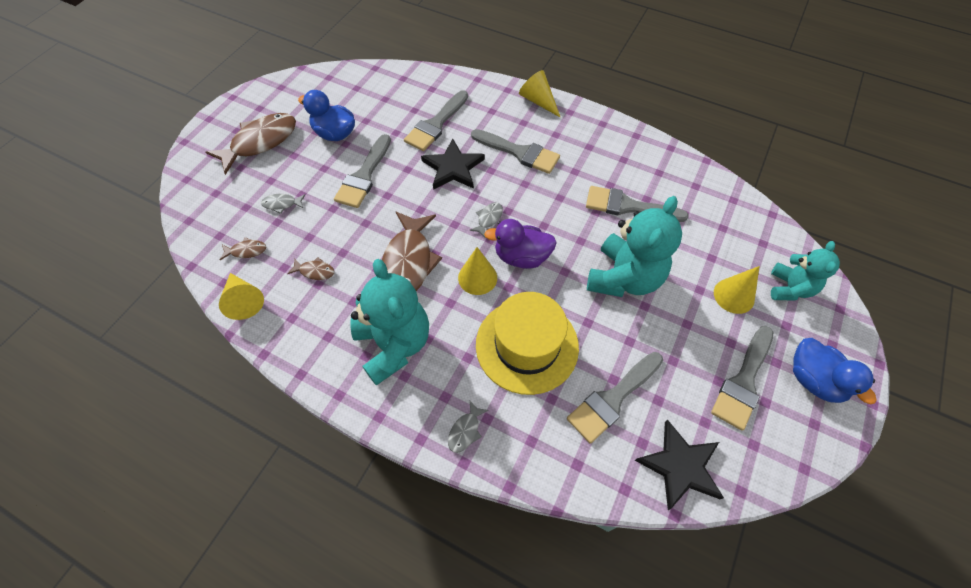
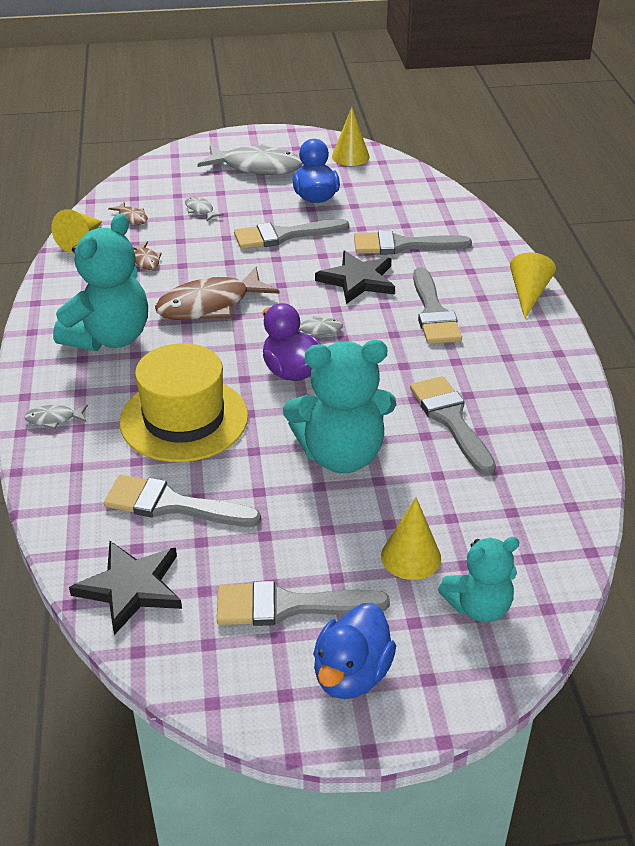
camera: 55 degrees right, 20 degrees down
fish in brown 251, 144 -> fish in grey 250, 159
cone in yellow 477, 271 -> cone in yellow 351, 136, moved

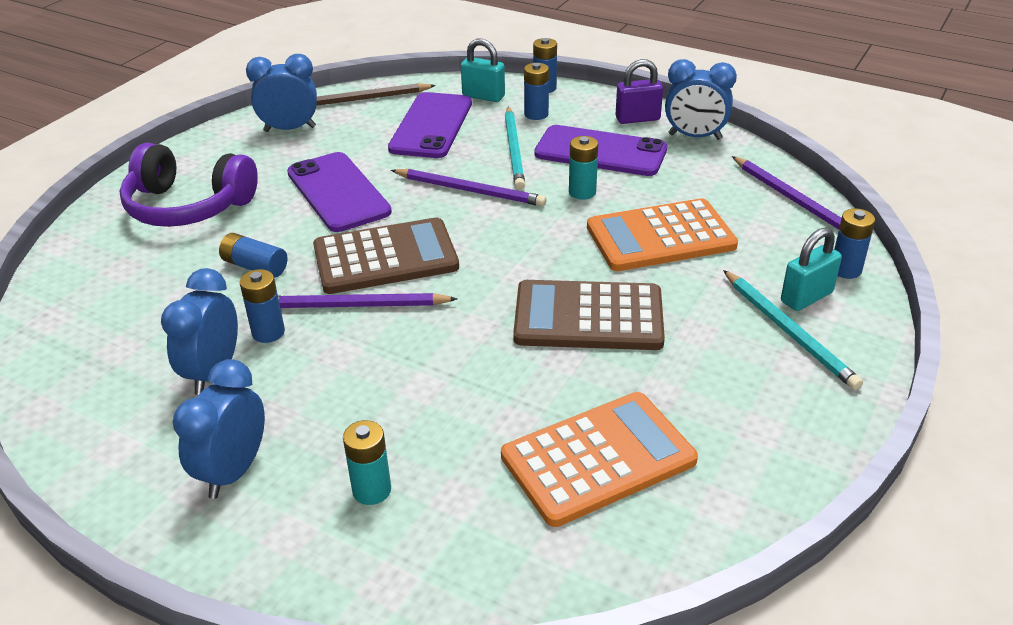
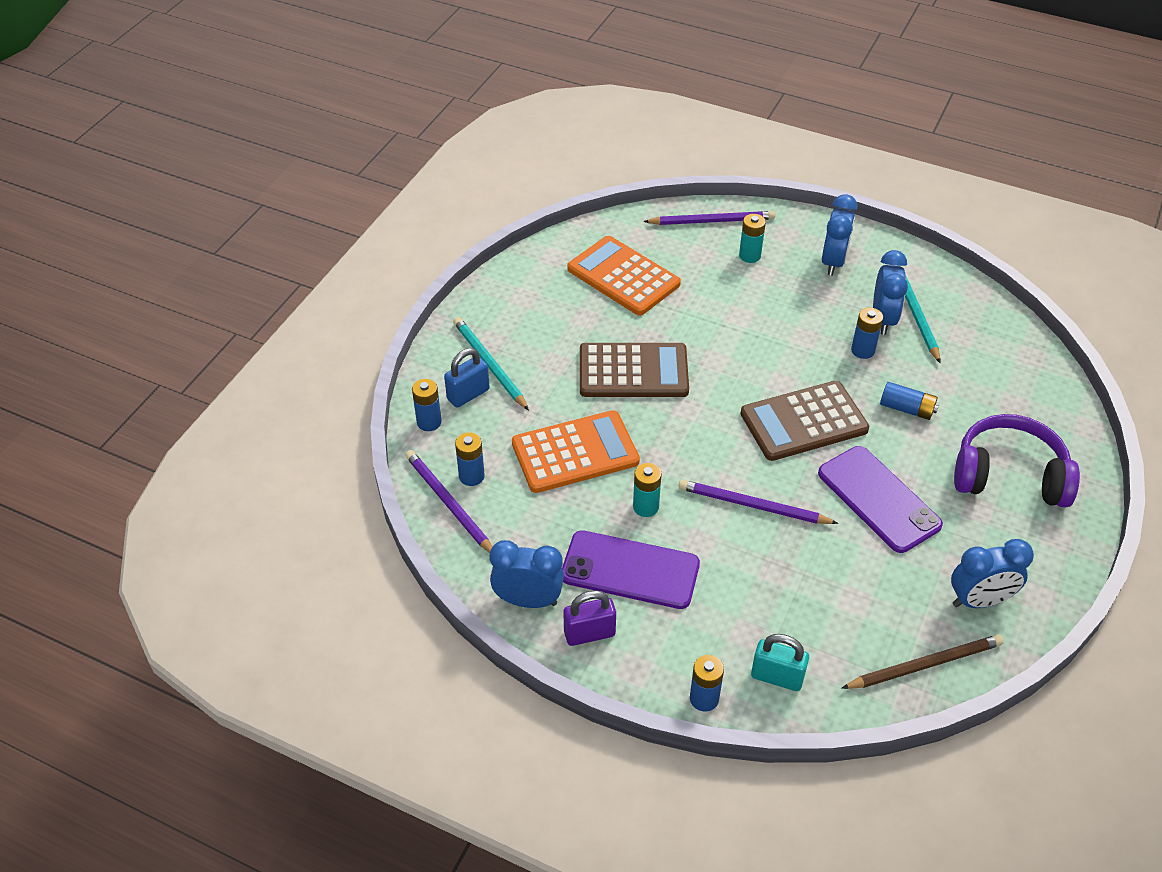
camera: 175 degrees right, 10 degrees up
lock in aqua 811, 269 -> lock in blue 467, 378
AA battery in blue 536, 91 -> AA battery in blue 470, 459, moved
adding machine in orange 599, 459 -> adding machine in orange 624, 276, 75 degrees clockwise
lead pencil in purple 368, 300 -> lead pencil in purple 709, 218, moved
lead pencil in aqua 515, 148 -> lead pencil in aqua 916, 314, moved
smartphone in purple 430, 125 -> none

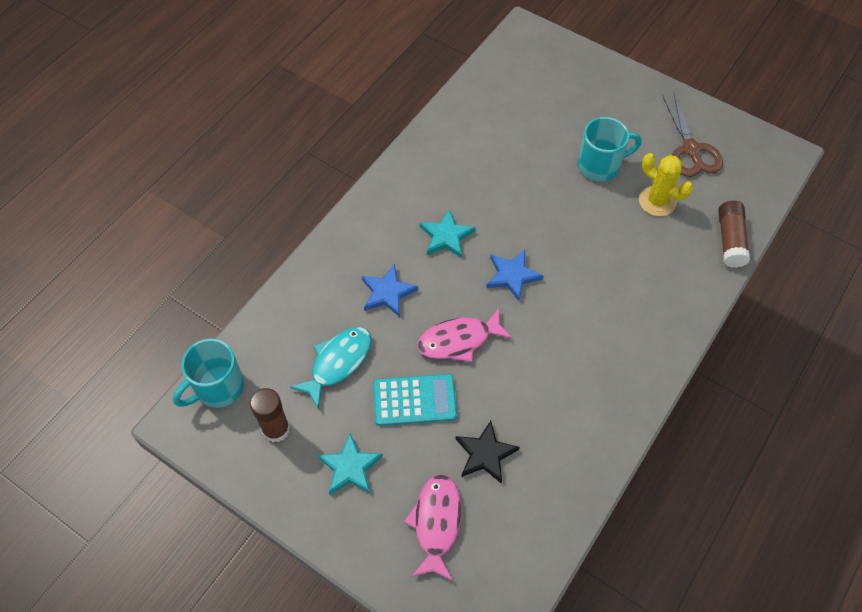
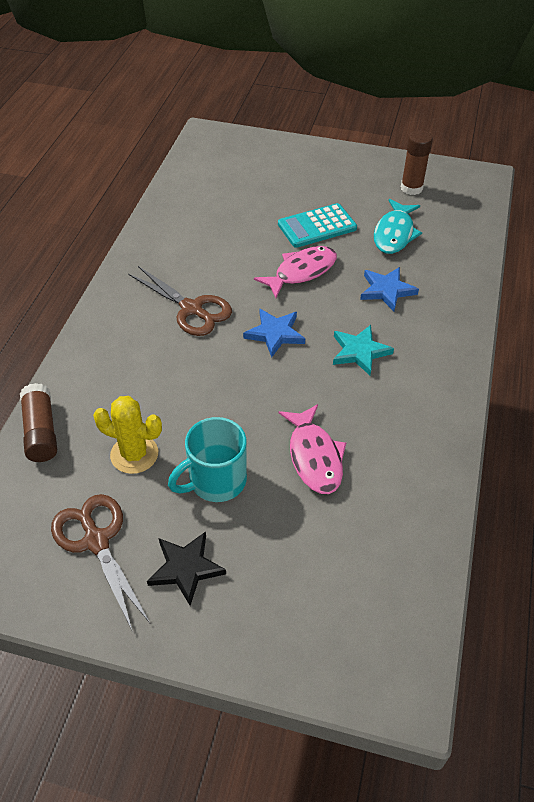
camera: 160 degrees right, 10 degrees down
none -> pair of scissors in brown 180, 301
star shape in jet-black 487, 452 -> star shape in jet-black 186, 569, moved
fish in rosy 432, 527 -> fish in rosy 312, 449, moved
tea mug in aqua 208, 373 -> none
star shape in aqua 350, 464 -> none

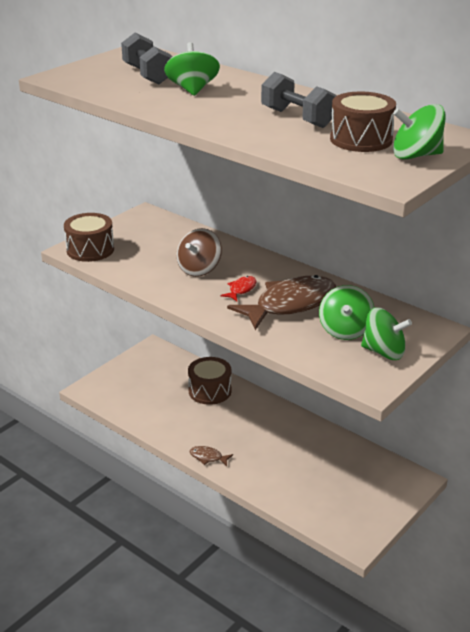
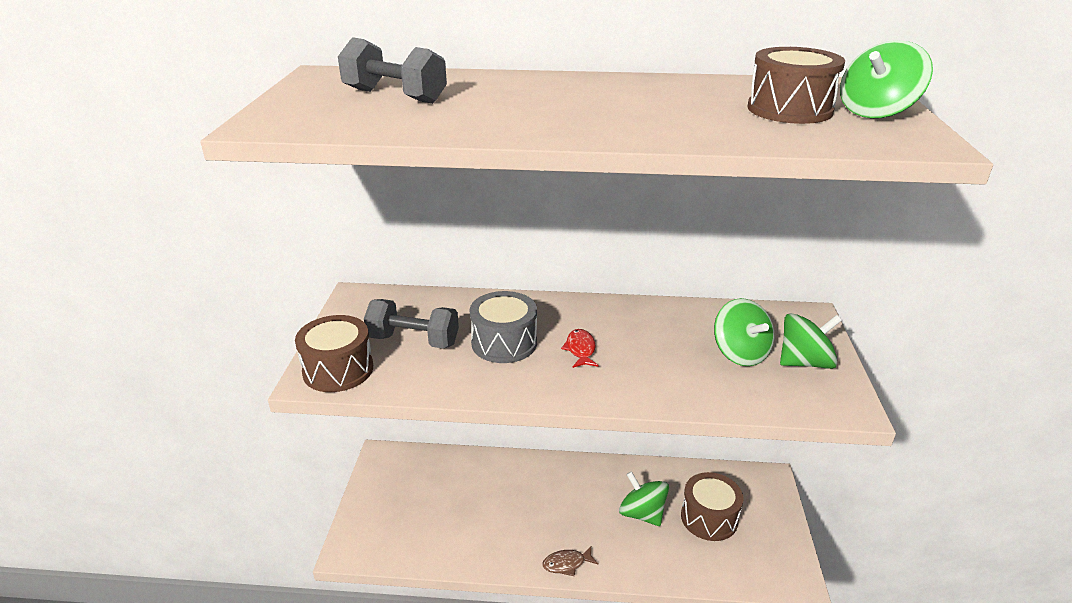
camera: 35 degrees left, 0 degrees up
free weight in grey 299, 100 -> free weight in grey 411, 324, moved
whirligig in brown 199, 252 -> toy drum in grey 503, 327
whirligig in emerald 192, 69 -> whirligig in emerald 644, 498, moved
toy drum in brown 210, 381 -> toy drum in brown 712, 506, moved
fish in brown 281, 302 -> none

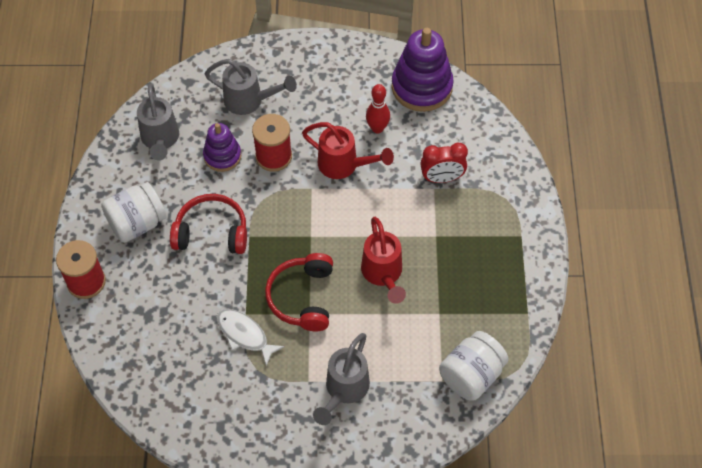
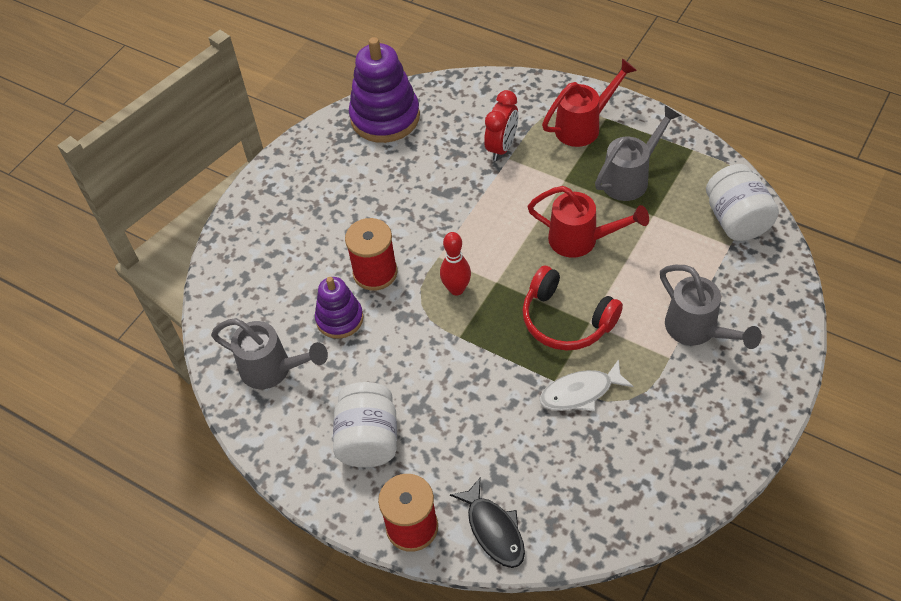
camera: 55 degrees left, 5 degrees down
tenpin in red 378, 108 -> tenpin in red 455, 264, moved
none -> fish in jet-black 487, 523
watering can in red 348, 150 -> watering can in red 589, 102, moved
watering can in grey 251, 87 -> watering can in grey 638, 153, moved
headphones in red 208, 224 -> none

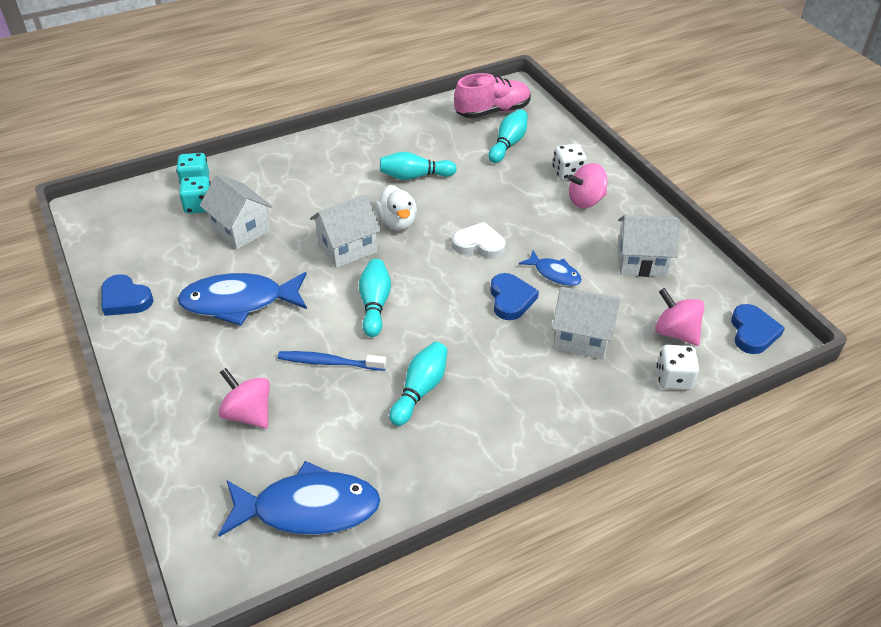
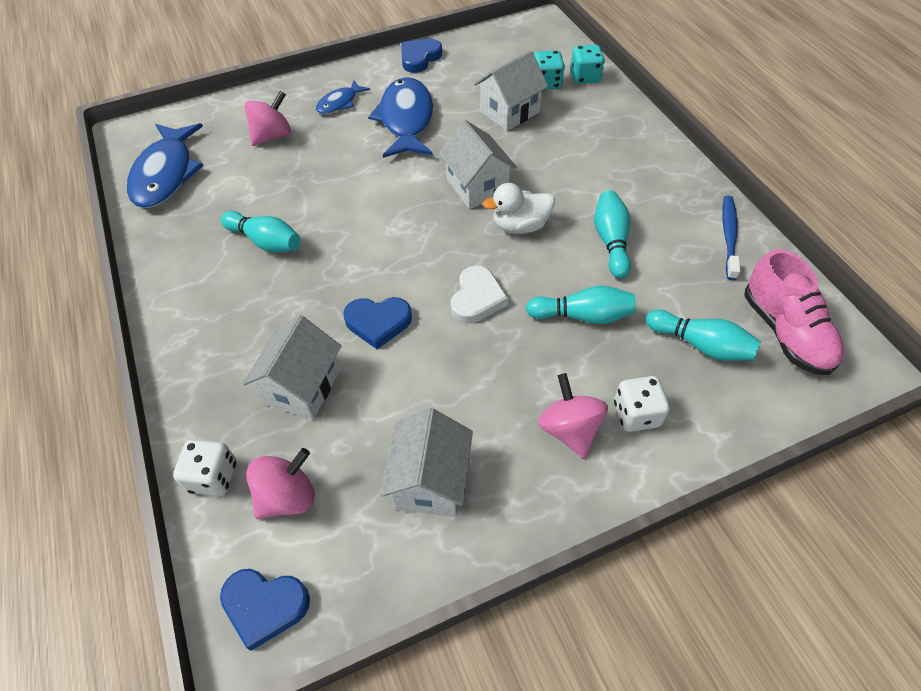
camera: 95 degrees right, 10 degrees up
fish in blue 550, 268 -> fish in blue 343, 97, moved
tenpin in aqua 375, 298 -> tenpin in aqua 581, 304, moved
dental brush in blue 332, 361 -> dental brush in blue 731, 238, moved

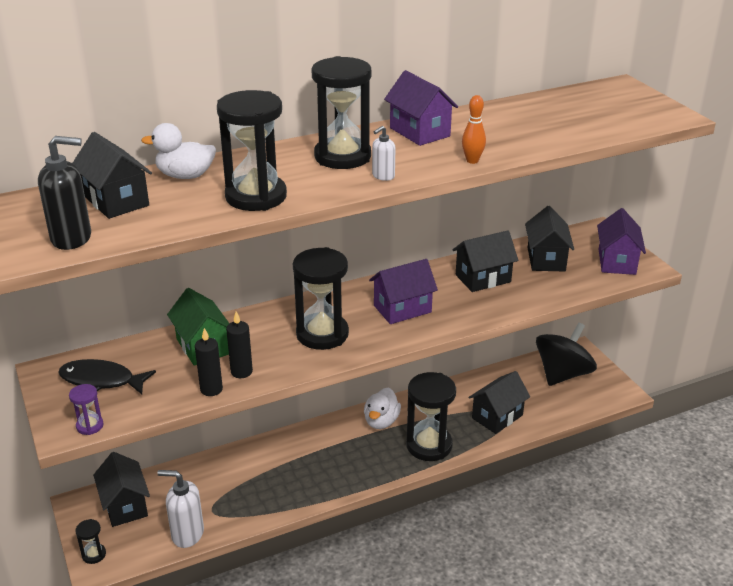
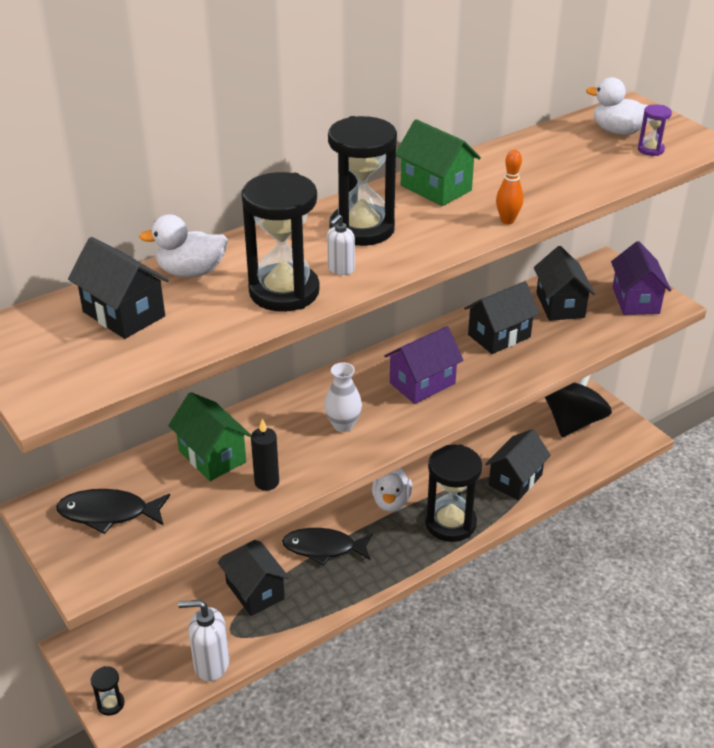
camera: 10 degrees left, 5 degrees up
cottage in jet-black 121, 489 -> cottage in jet-black 254, 578, moved
none -> fish in jet-black 327, 546
sand timer in jet-black 321, 298 -> vase in white 343, 397
pump bottle in white 383, 153 -> pump bottle in white 341, 244, moved
cottage in purple 421, 108 -> cottage in emerald 438, 162
none -> rubber duck in white 617, 106
sand timer in purple 86, 409 -> sand timer in purple 655, 130, moved
pump bottle in jet-black 64, 193 -> none
candle in jet-black 209, 362 -> none

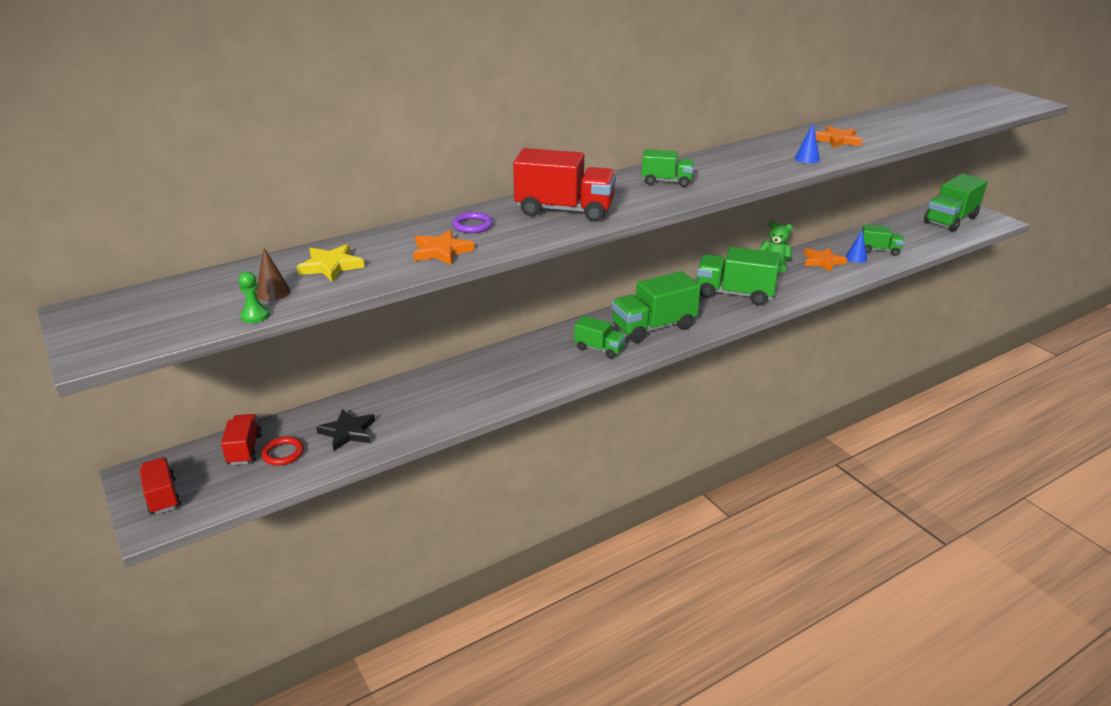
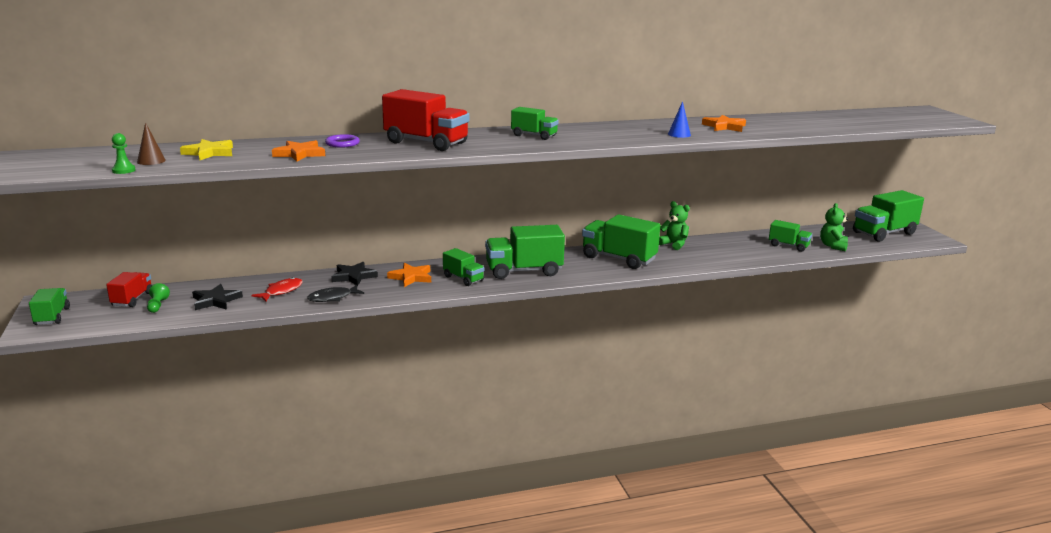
camera: 15 degrees right, 10 degrees down
lorry in red 160, 486 -> lorry in emerald 49, 306
ring in red 282, 451 -> pawn in emerald 158, 298
none -> fish in red 276, 289
none -> fish in jet-black 335, 293
none -> star shape in jet-black 354, 274
star shape in orange 825, 260 -> star shape in orange 409, 275, moved
none -> teddy bear in emerald 834, 227
cone in blue 856, 246 -> none

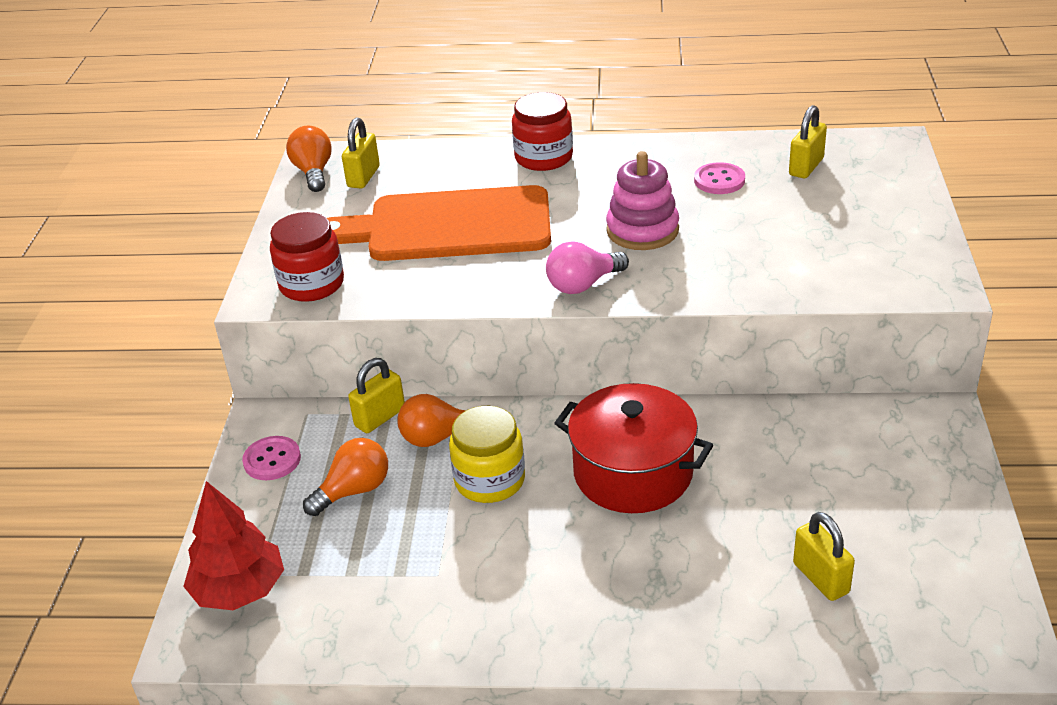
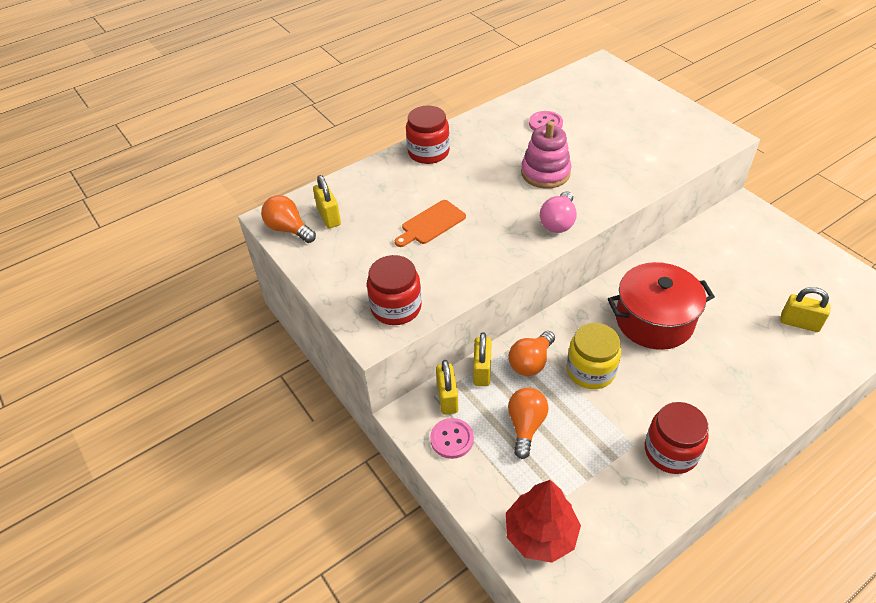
camera: 40 degrees left, 10 degrees up
chopping board in orange 439, 223 -> chopping board in orange 430, 223, x0.45
lock in yellow 808, 141 -> lock in yellow 447, 387, moved
none -> jar in red 677, 438

